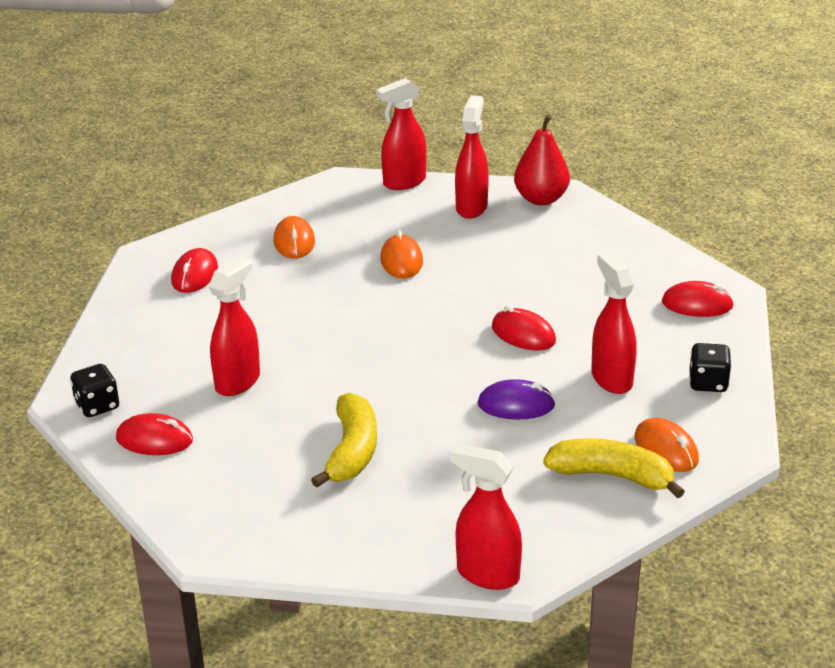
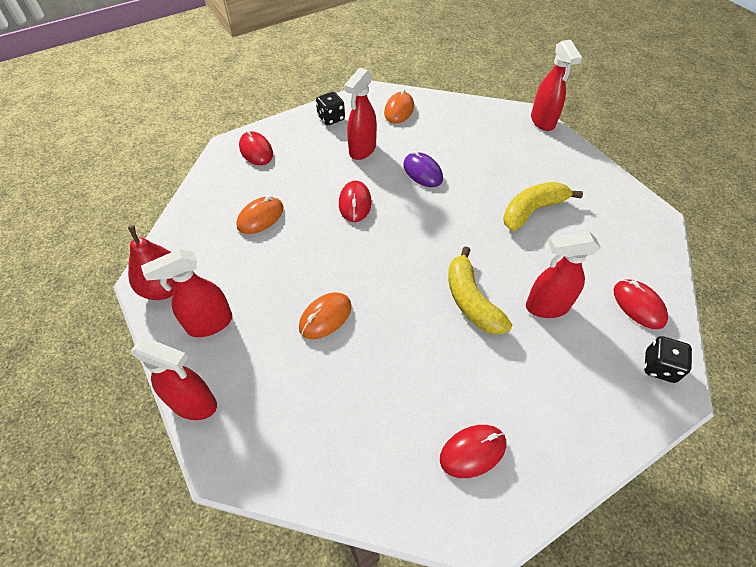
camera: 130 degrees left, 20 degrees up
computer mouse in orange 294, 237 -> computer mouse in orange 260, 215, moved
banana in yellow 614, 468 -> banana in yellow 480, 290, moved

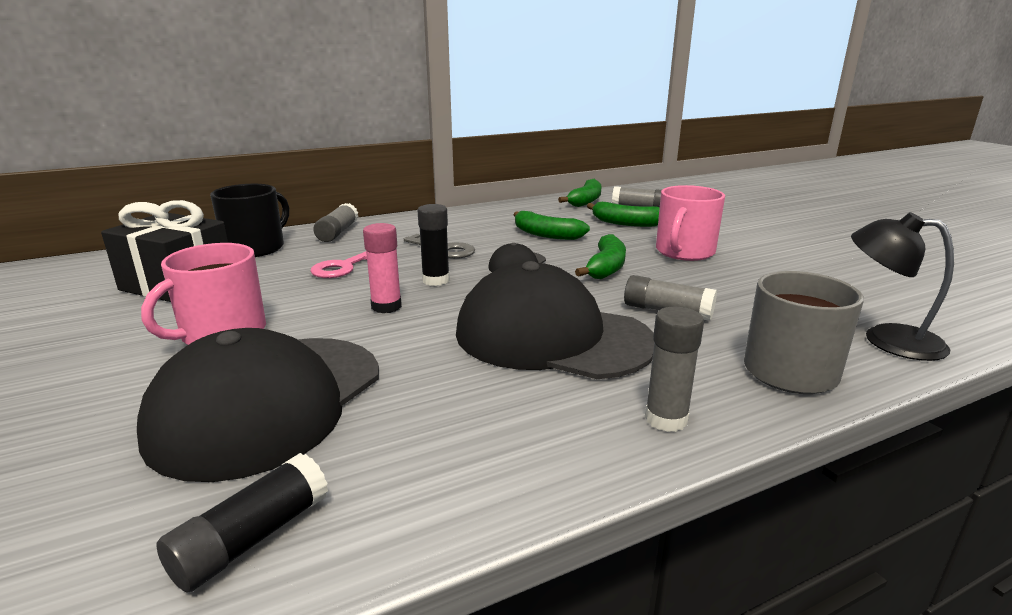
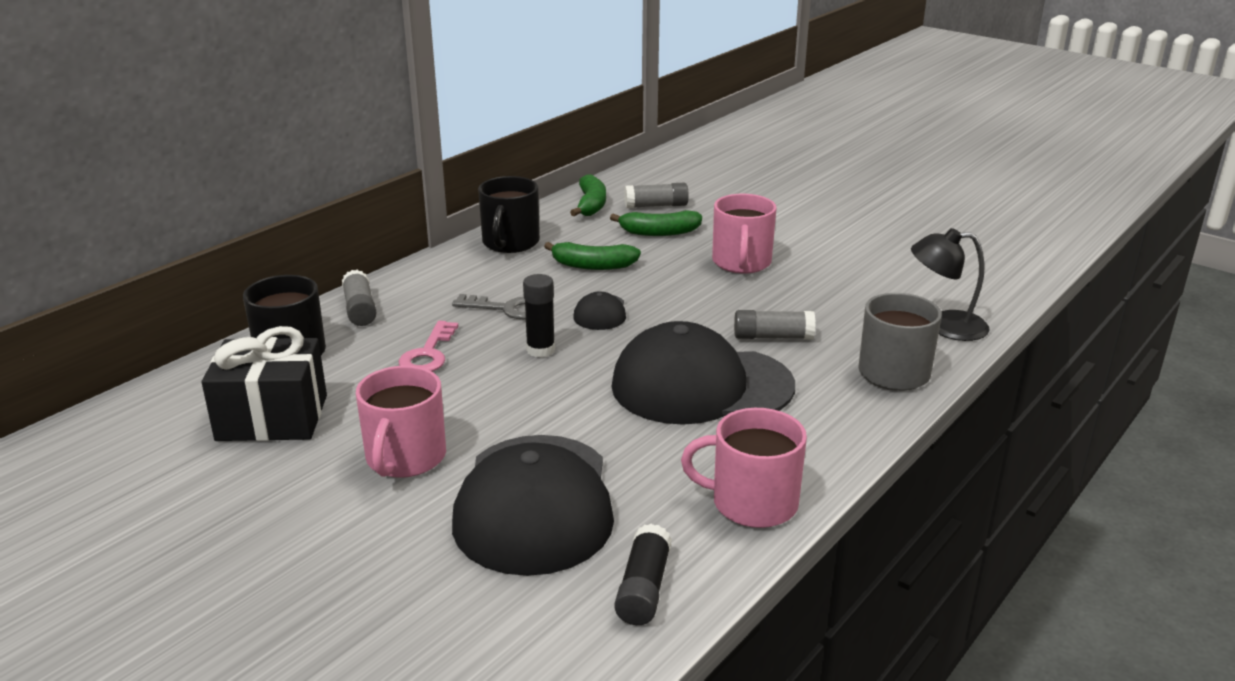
camera: 25 degrees left, 5 degrees up
none -> tea mug in jet-black 509, 214
none -> tea mug in rosy 744, 468
stick of glue in rosy 382, 268 -> none
banana in emerald 600, 256 -> none
stick of glue in grey 674, 369 -> none

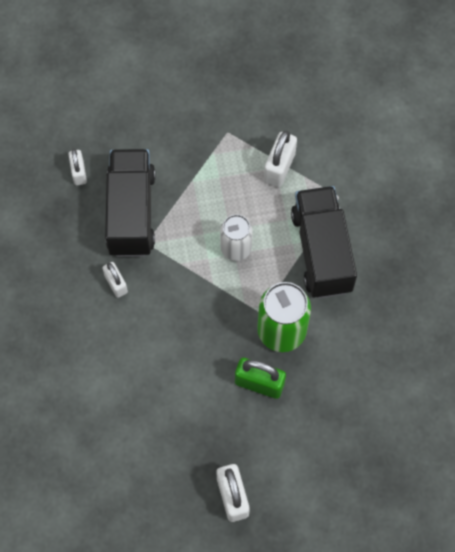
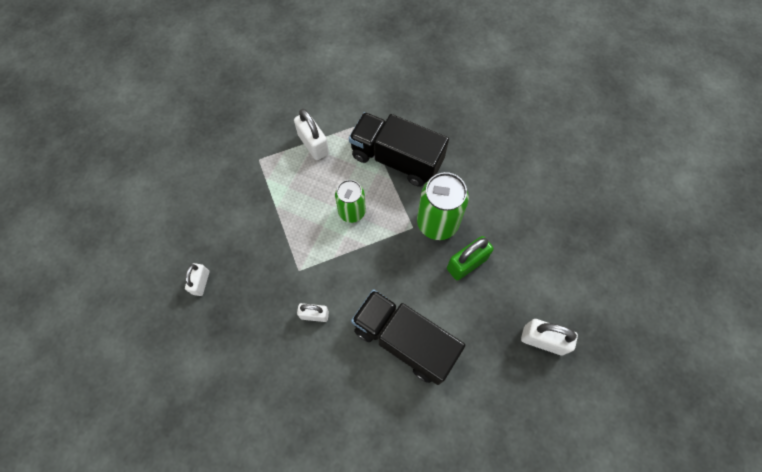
camera: 55 degrees left, 0 degrees up
lock in white 78, 167 -> lock in white 197, 279, 75 degrees clockwise
tin in white 236, 237 -> tin in emerald 350, 201
lorry in jet-black 130, 203 -> lorry in jet-black 408, 337, moved

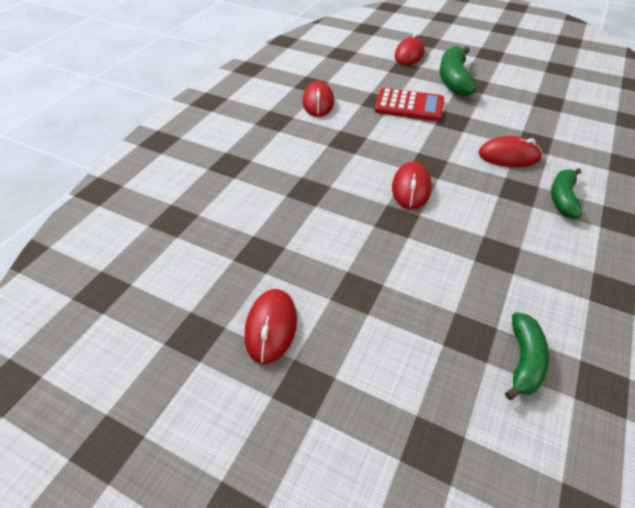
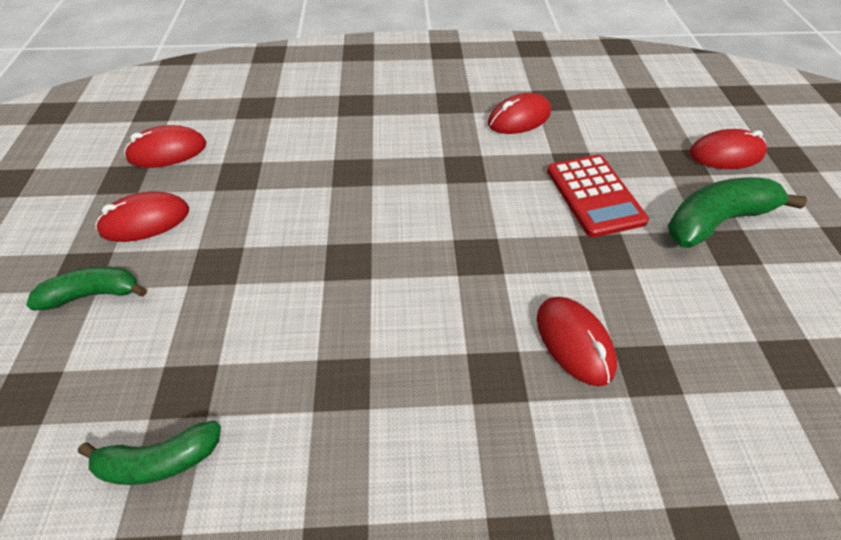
camera: 60 degrees right, 5 degrees up
banana in emerald 566, 193 -> banana in emerald 86, 288, moved
computer mouse in red 412, 185 -> computer mouse in red 165, 146, moved

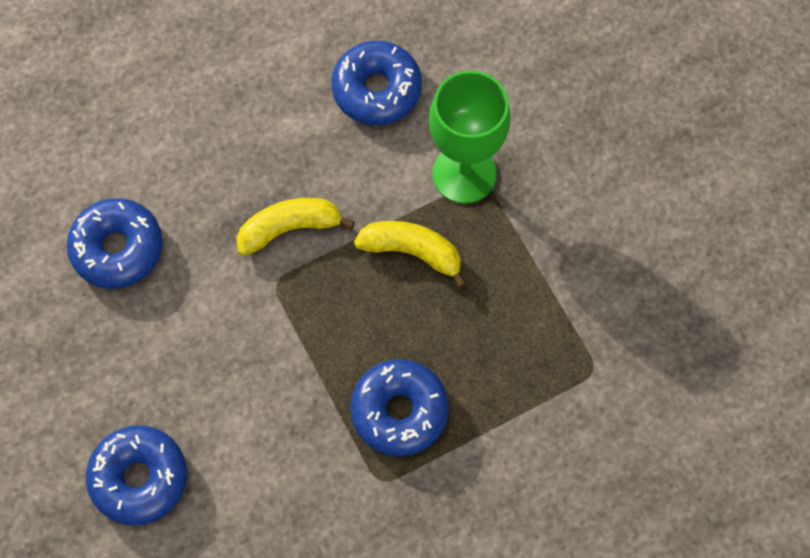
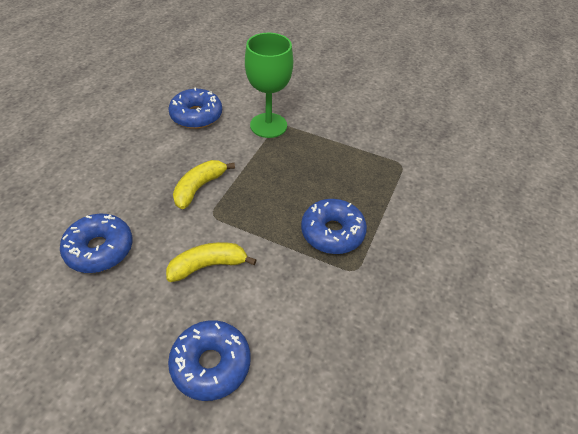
camera: 40 degrees left, 20 degrees down
banana in yellow 410, 254 -> banana in yellow 211, 262, moved

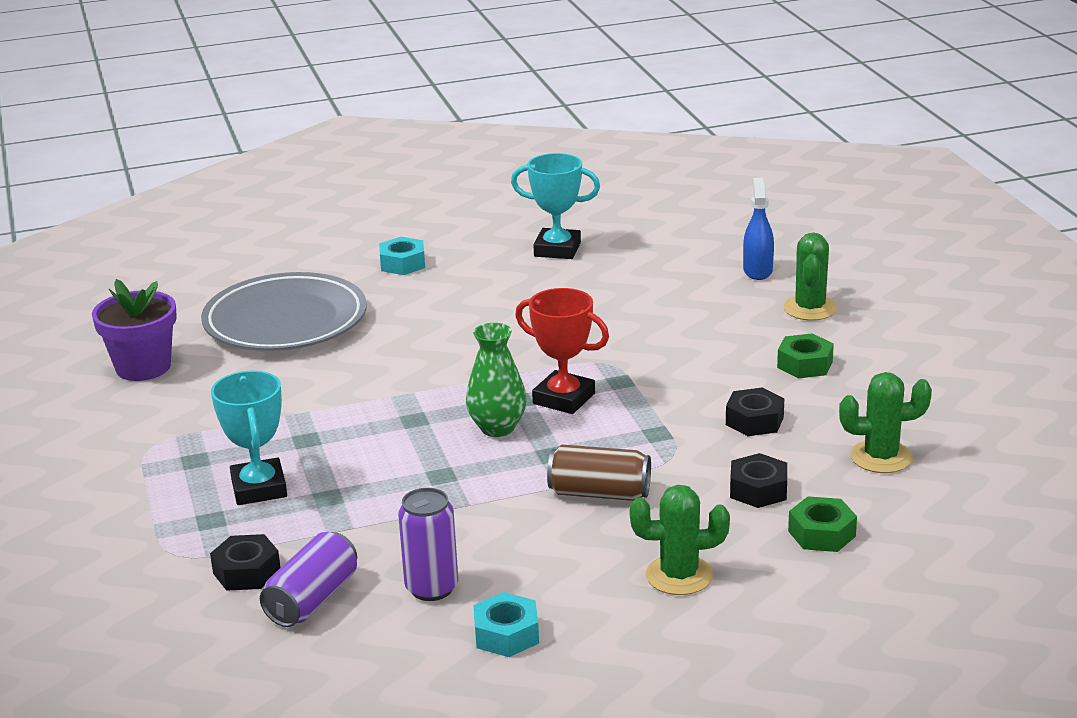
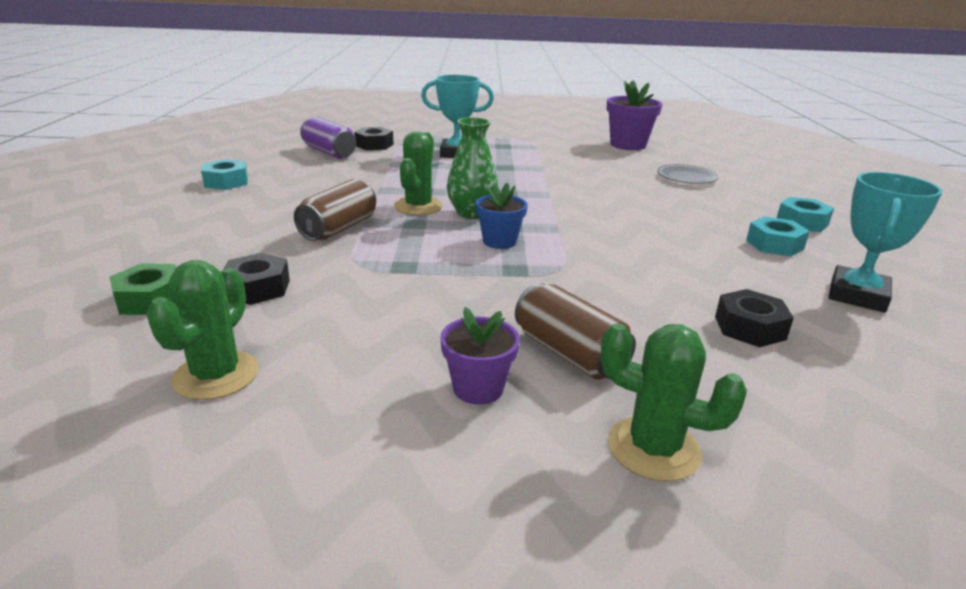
camera: 105 degrees right, 0 degrees up
cactus in emerald 679, 540 -> cactus in emerald 418, 173, moved
hexagon nut in emerald 805, 355 -> flower pot in purple 480, 356
award cup in red 562, 351 -> flower pot in blue 502, 216
none -> tin in brown 575, 331
plate in grey 284, 311 -> plate in grey 687, 174, x0.46
hexagon nut in jet-black 755, 412 -> hexagon nut in jet-black 754, 318, moved
none -> hexagon nut in aqua 778, 236
tin in purple 428, 544 -> none
spray cleaner in blue 758, 229 -> none

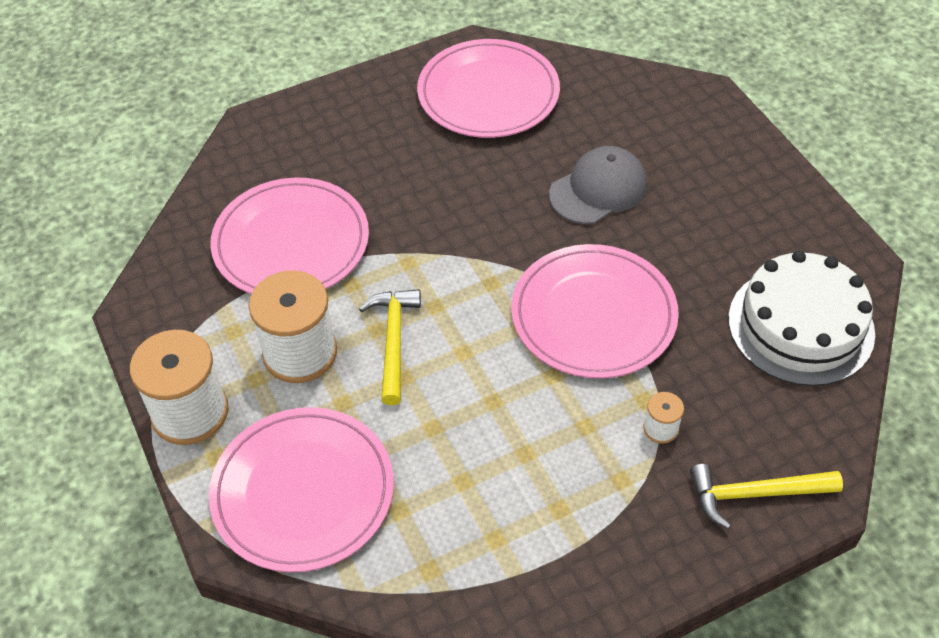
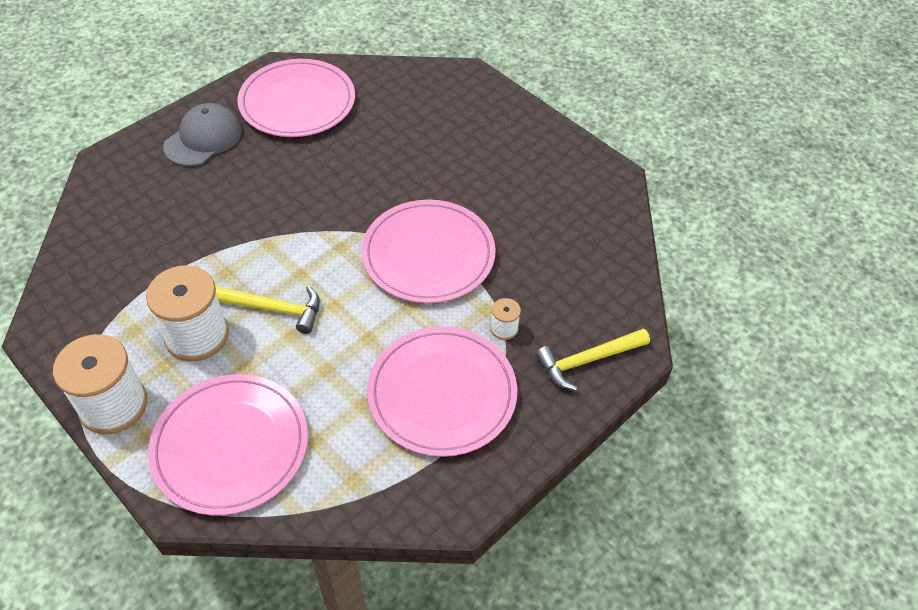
camera: 20 degrees left, 0 degrees up
baseball cap in grey 598, 185 -> baseball cap in grey 202, 134, moved
claw hammer in yellow 390, 347 -> claw hammer in yellow 267, 310, 120 degrees clockwise
plate in rosy 289, 236 -> plate in rosy 442, 392, moved
cake in white 801, 318 -> none

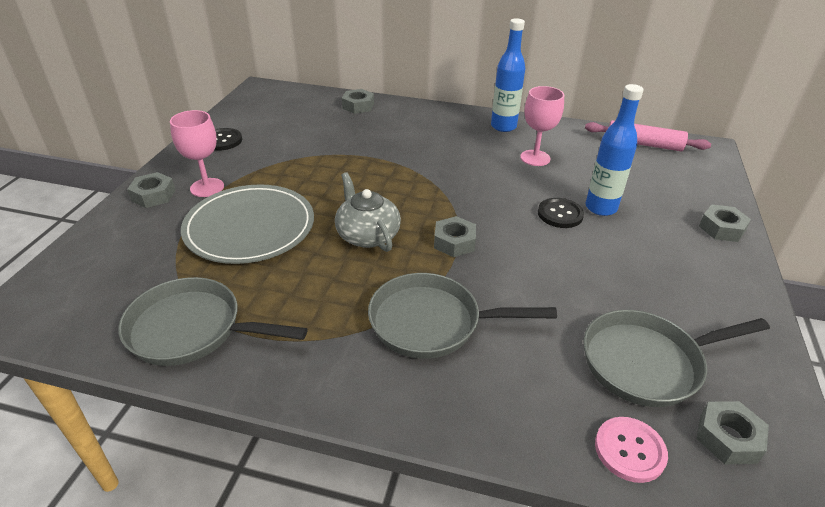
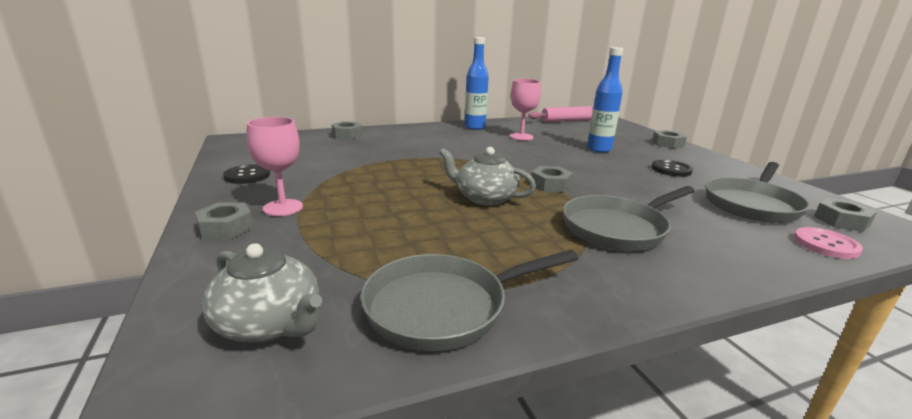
camera: 35 degrees left, 15 degrees down
none -> tea pot in grey 262, 292
shirt button in jet-black 561, 213 -> shirt button in jet-black 672, 168, moved
plate in grey 247, 224 -> none

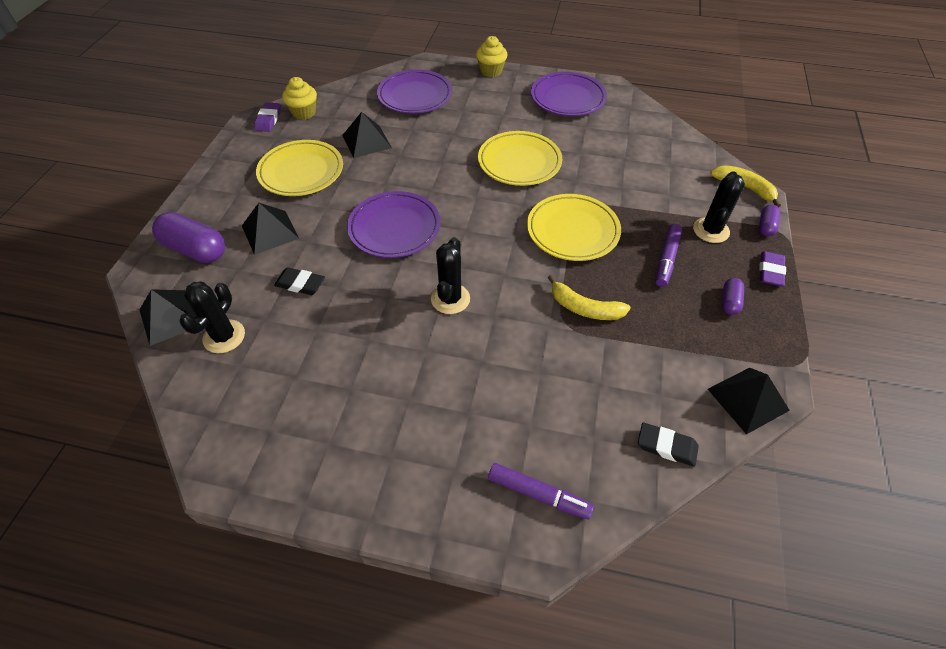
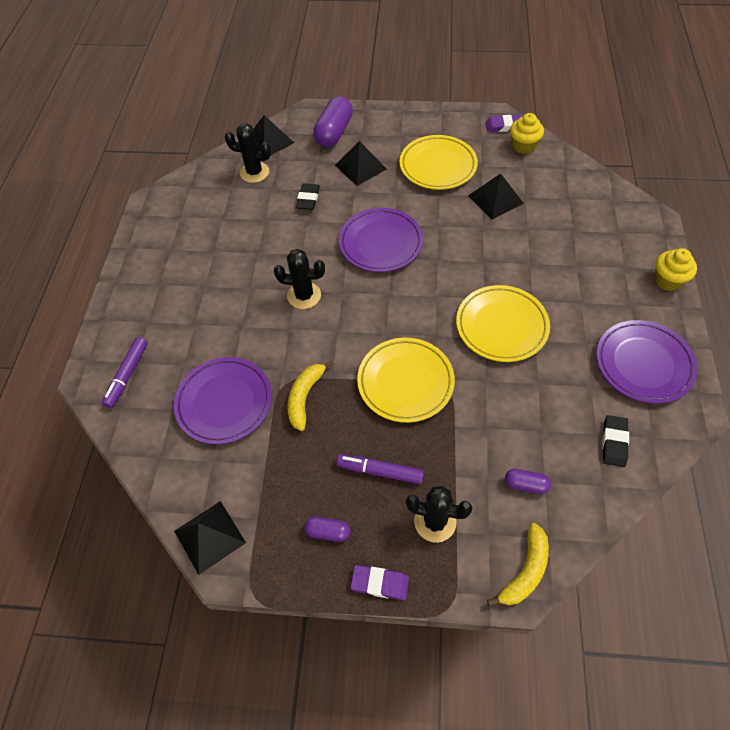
camera: 85 degrees right, 5 degrees up
plate in purple 414, 92 -> plate in purple 223, 401, moved
capsule in purple 769, 220 -> capsule in purple 528, 481, moved
eraser in jet-black 668, 445 -> eraser in jet-black 615, 441, moved

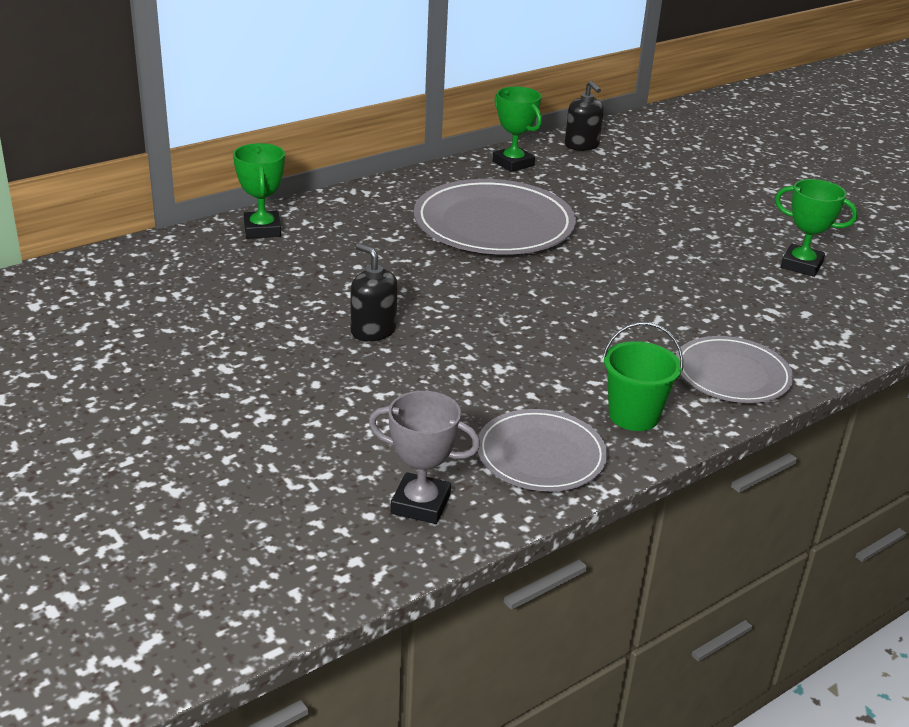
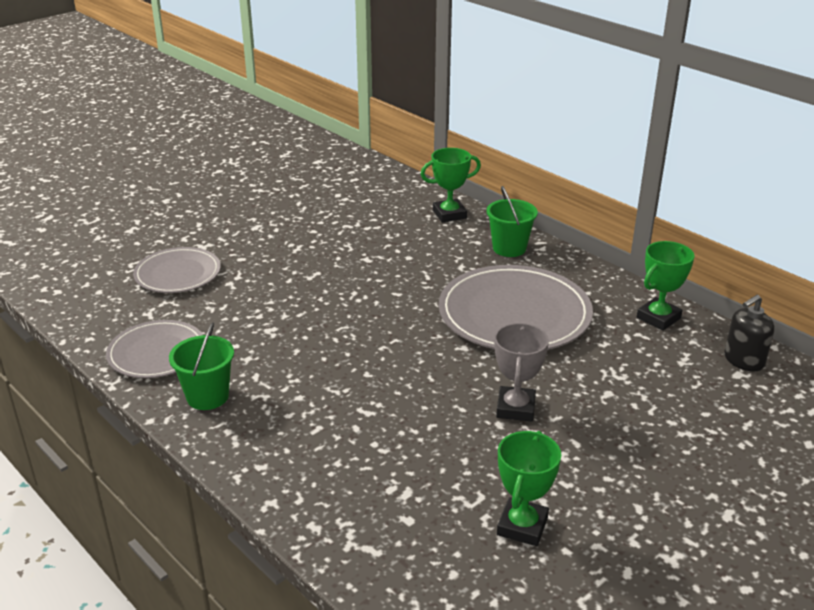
camera: 85 degrees right, 0 degrees up
plate in grey 735, 369 -> plate in grey 177, 270, moved
none -> sand bucket in emerald 512, 221
award cup in grey 424, 457 -> award cup in grey 521, 372, moved
pump bottle in jet-black 374, 292 -> none

